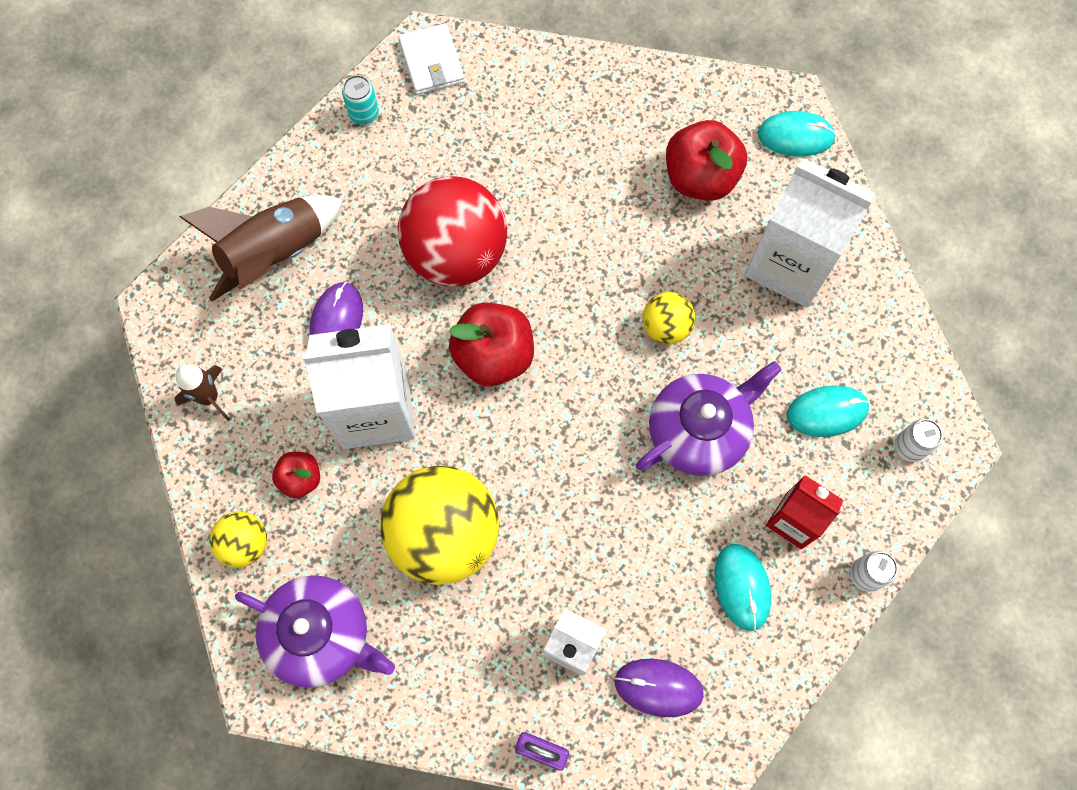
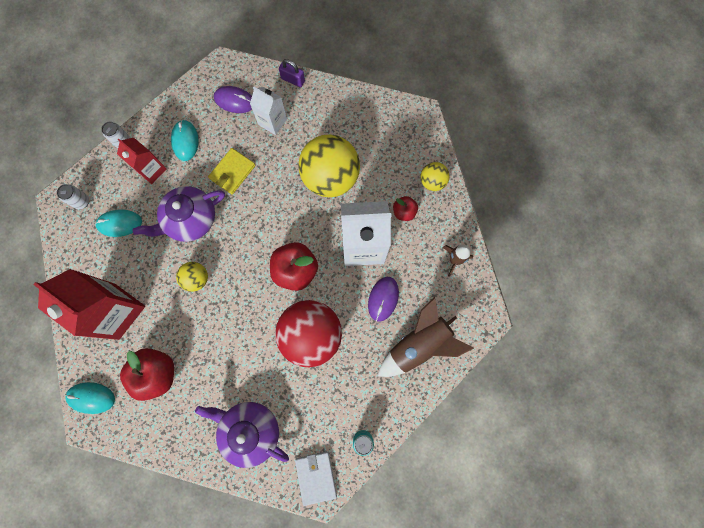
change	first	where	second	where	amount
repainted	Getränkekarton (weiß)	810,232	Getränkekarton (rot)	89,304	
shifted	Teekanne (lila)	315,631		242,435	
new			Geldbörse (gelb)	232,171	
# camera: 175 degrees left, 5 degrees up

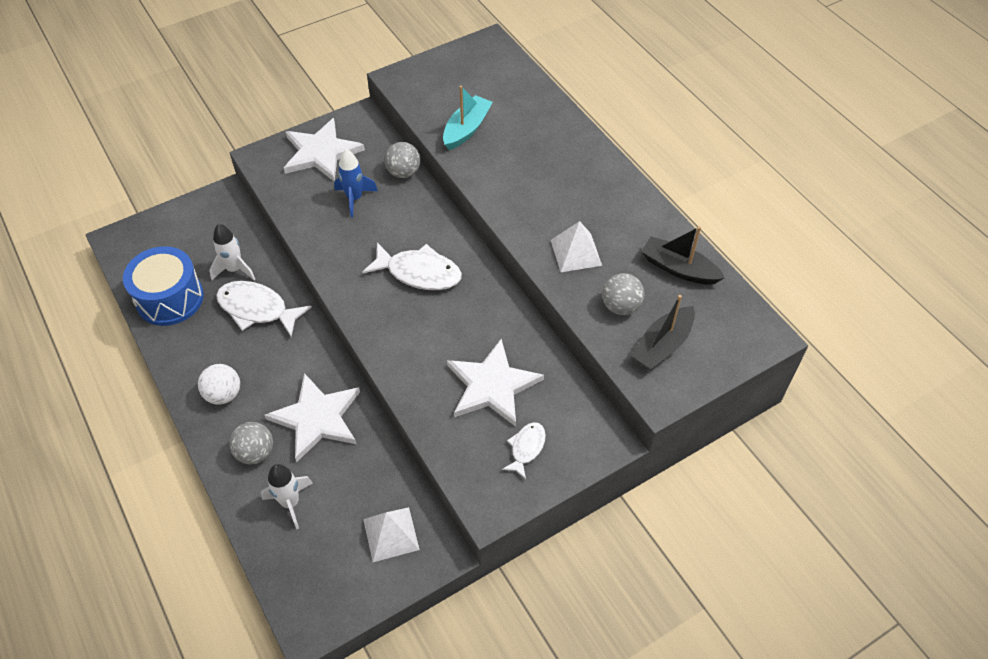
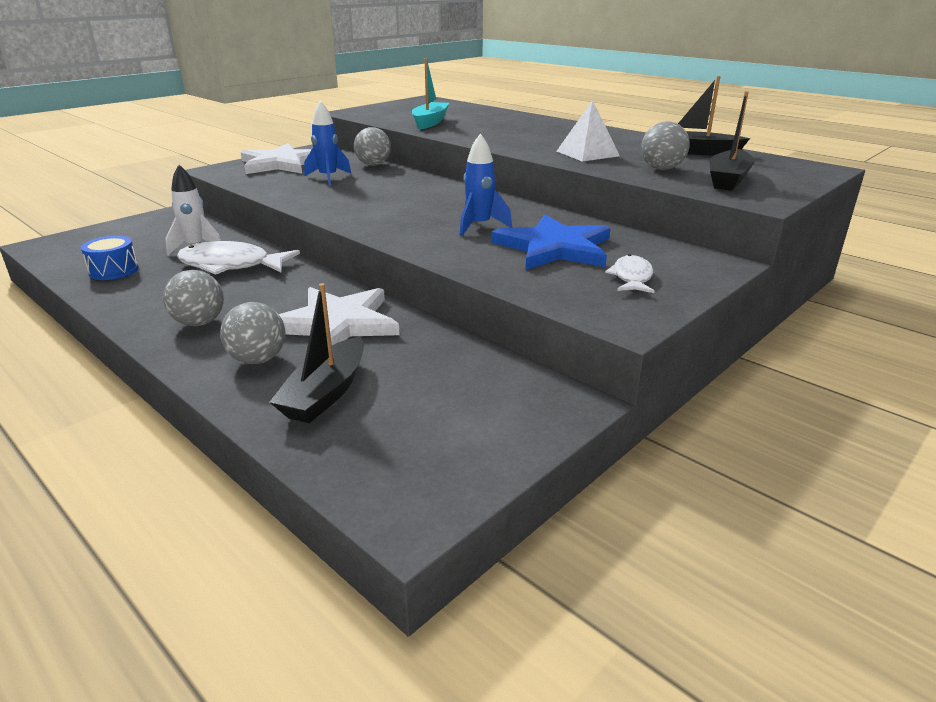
change	first	where	second	where	amount
scaled	Trommel (blau)	163,286		110,258	x0.54
repainted	Ball (weiß)	219,384	Ball (grau)	193,298	
swapped	Rakete (weiß)	287,497	Boot (schwarz)	316,353	
new			Rakete (blau)	486,184	
repainted	Stern (weiß)	495,383	Stern (blau)	551,242	
gone	Fisch (weiß)	412,266			
gone	Pyramide (weiß)	391,534			
# camera: 15 degrees left, 25 degrees down

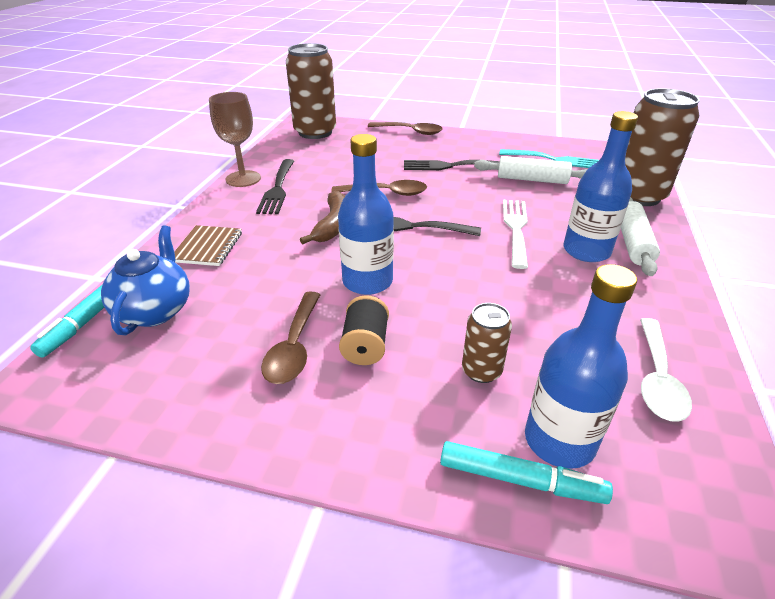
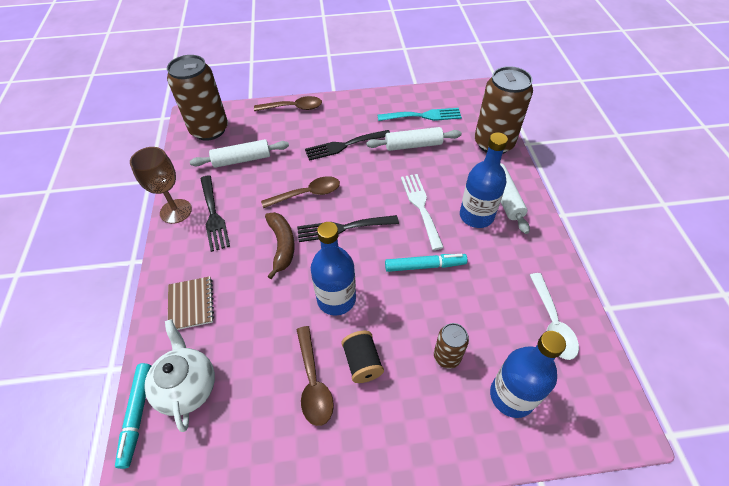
change	first	where	second	where	amount
repainted	Teekanne (blau)	145,280	Teekanne (weiß)	179,375	
new			Nudelholz (weiß)	239,153	
shifted	Filzstift (türkis)	526,472		426,263	
# camera: 20 degrees left, 15 degrees up

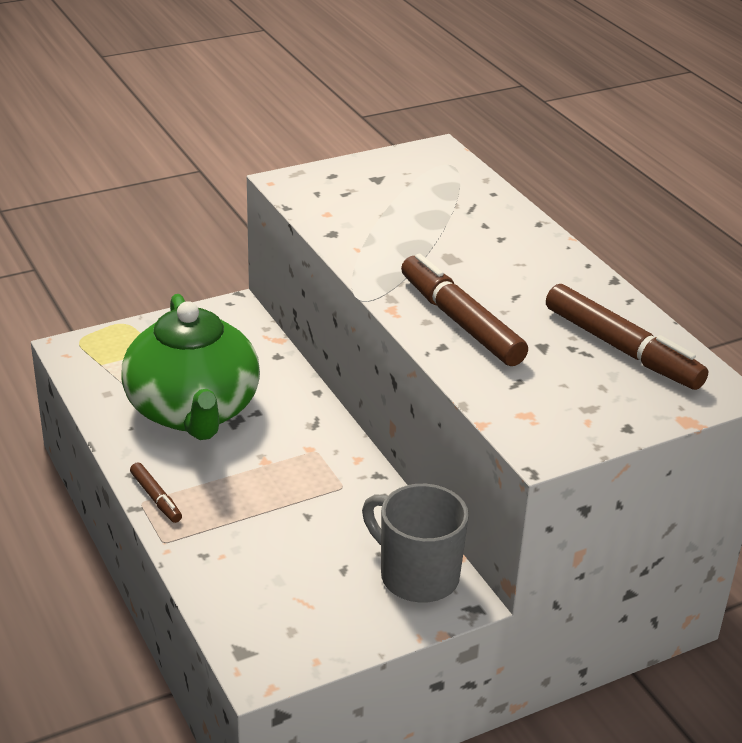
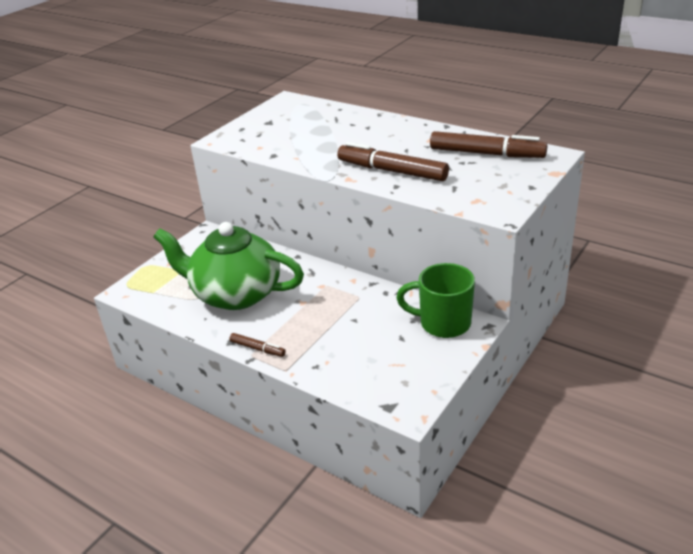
change	first	where	second	where	amount
rotated	Teekanne (grün)	190,367		229,266	150 degrees clockwise
repainted	Tasse (grau)	415,543	Tasse (grün)	435,300	
# camera: 25 degrees left, 0 degrees up

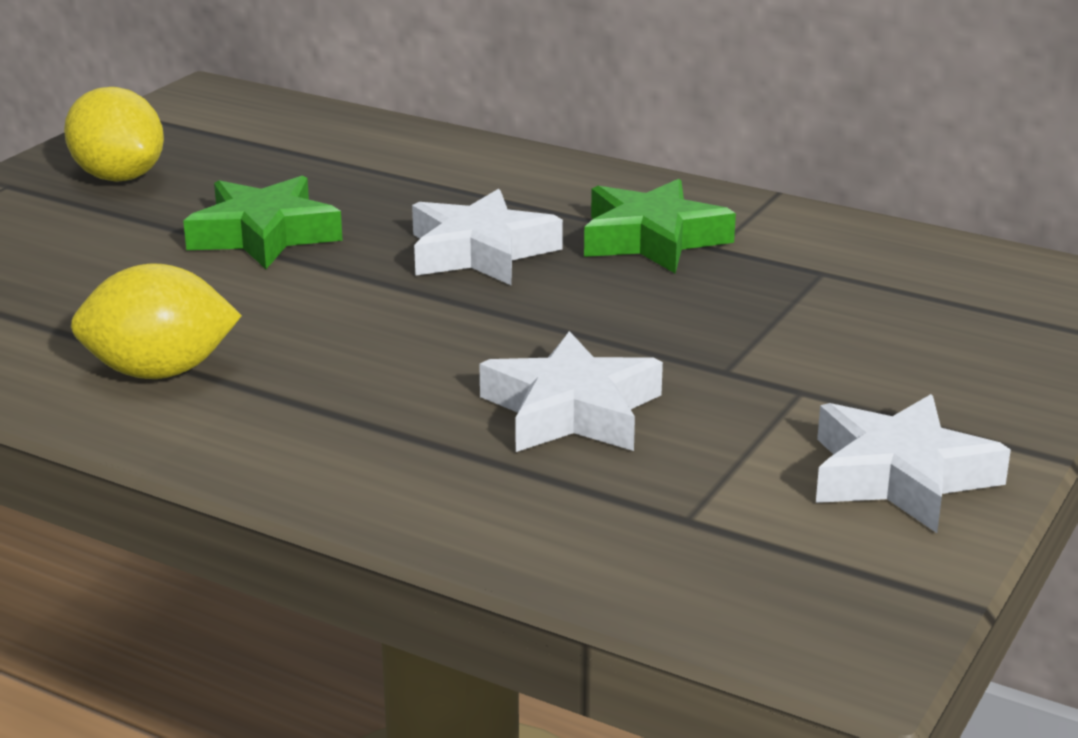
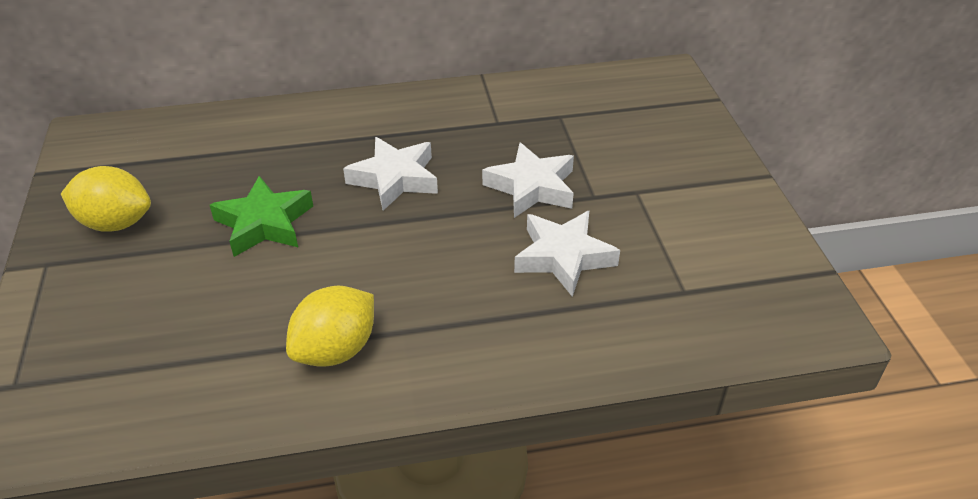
change	first	where	second	where	amount
shifted	Stern (weiß)	913,463		528,180	
gone	Stern (grün)	660,226			
# camera: 40 degrees left, 15 degrees up

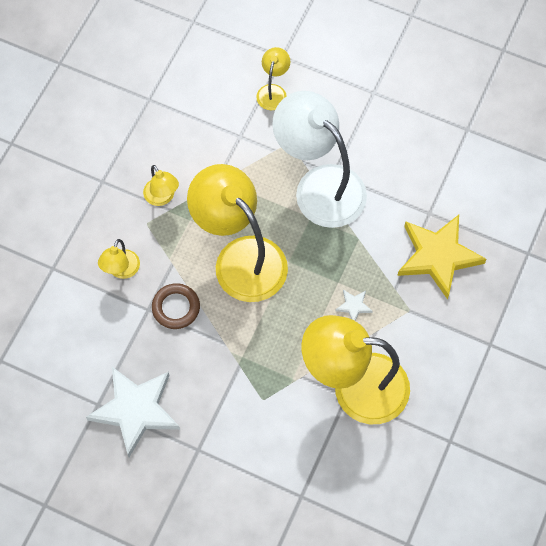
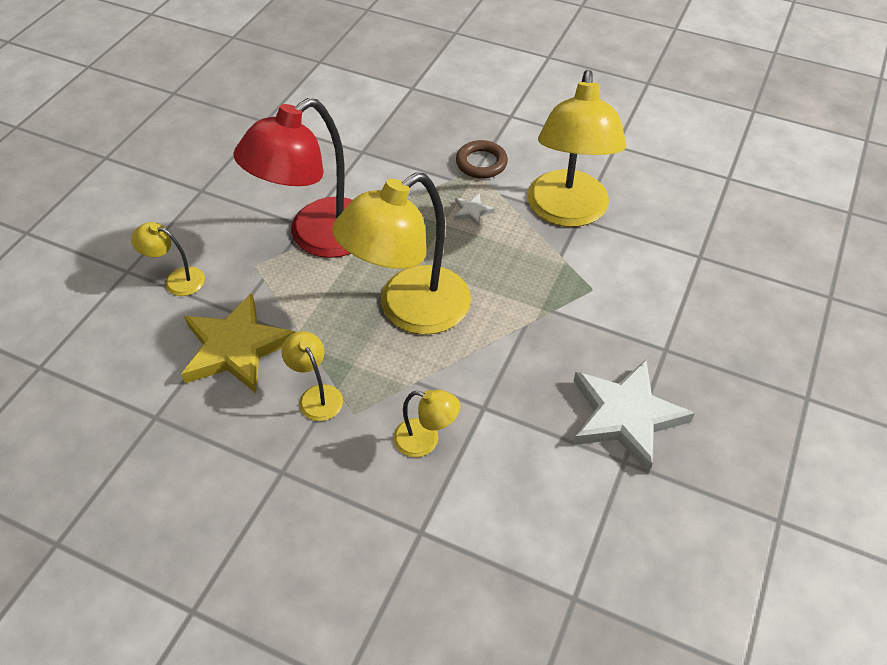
change	first	where	second	where	amount
shifted	Stern (gelb)	441,257		238,343	
repainted	Lampe (weiß)	319,159	Lampe (rot)	292,178	
rotated	Lampe (gelb)	161,185		312,376	90 degrees counterclockwise
shifted	Ring (braun)	176,306		482,159	
# camera: 90 degrees left, 15 degrees down

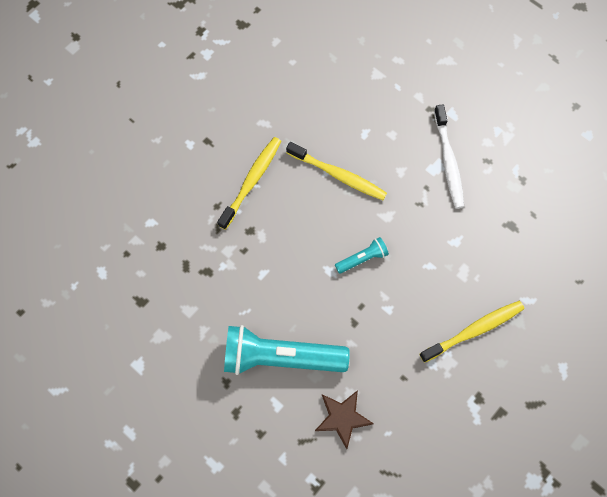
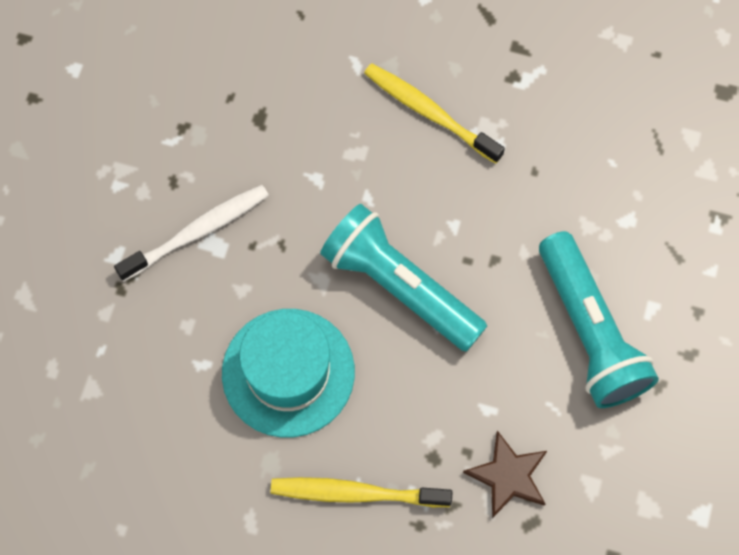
change	first	where	second	where	amount
swapped	Zahnbürste (gelb)	336,171	Hut (türkis)	288,373	
scaled	Taschenlampe (türkis)	362,255		403,278	x2.18
shifted	Stern (braun)	344,419		505,474	
# camera: 115 degrees left, 0 degrees up

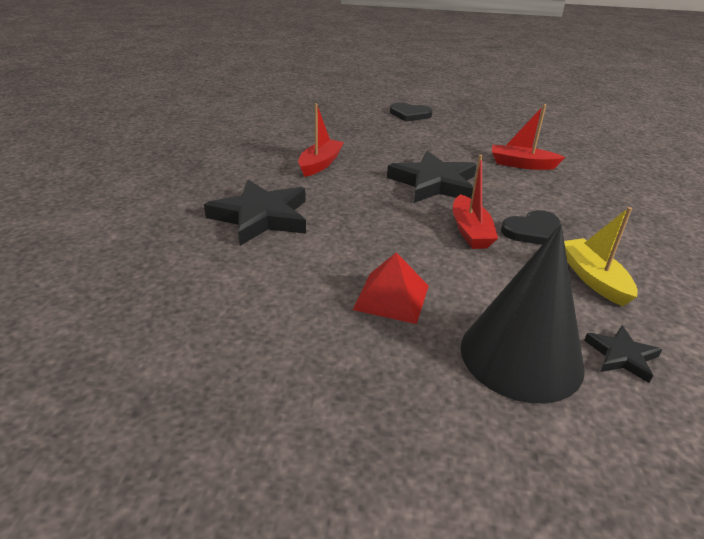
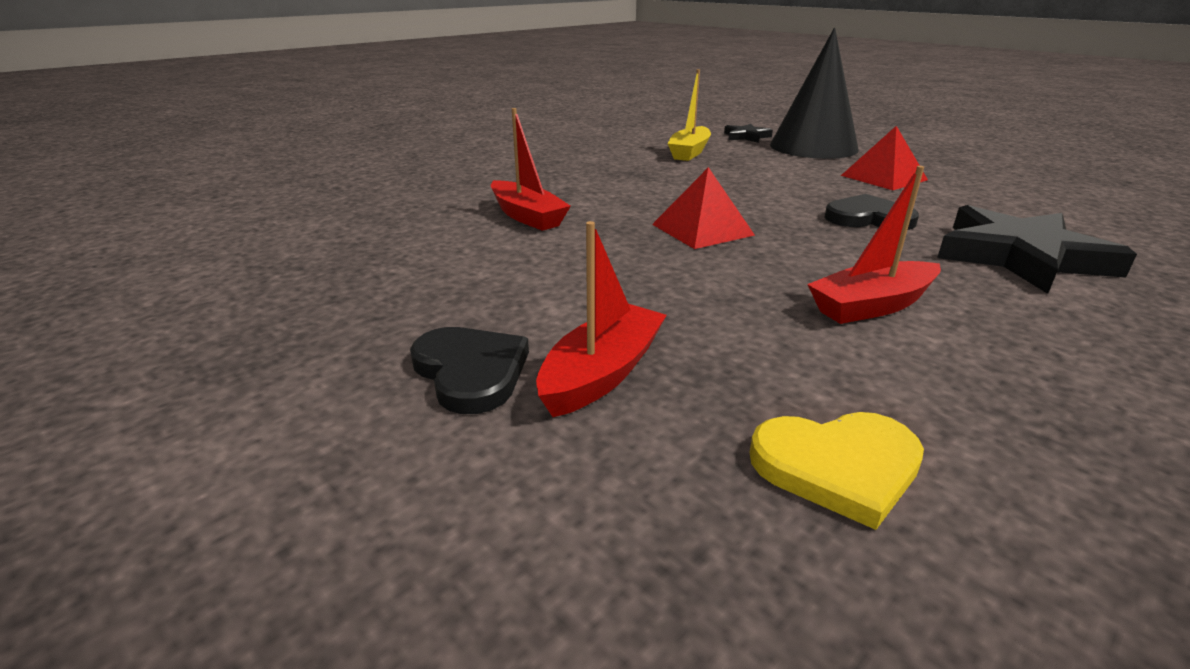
change	first	where	second	where	amount
shifted	Boot (rot)	475,202		601,319	
swapped	Stern (schwarz)	432,177	Pyramide (rot)	703,208	
new			Herz (gelb)	836,471	
shifted	Herz (schwarz)	530,227		871,212	
# camera: 140 degrees left, 5 degrees down

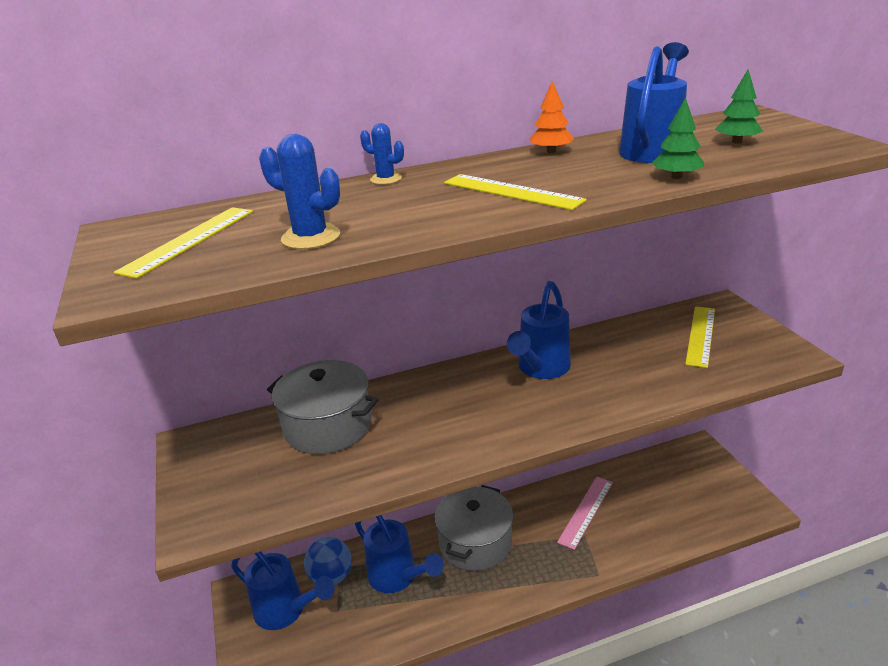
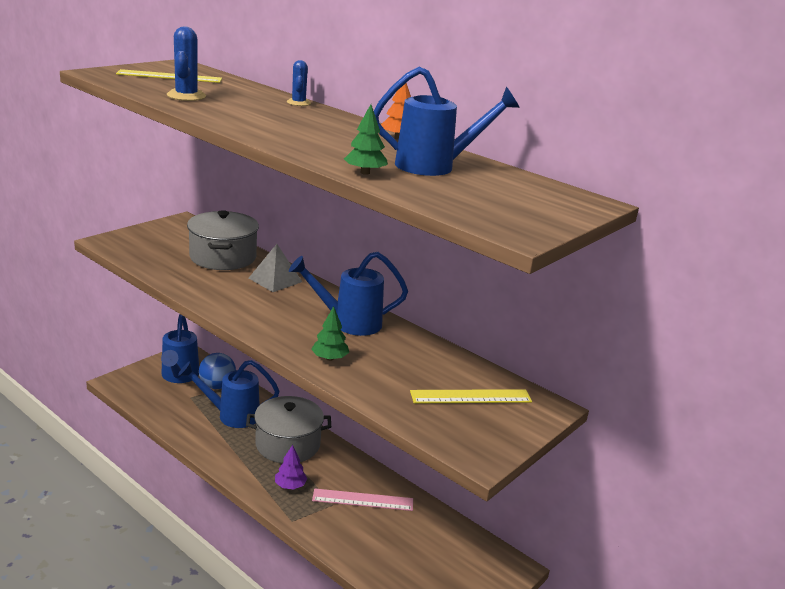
change	first	where	second	where	amount
rotated	Gießkanne (blau)	399,554		228,394	75 degrees clockwise
new			Pyramide (grau)	275,268	
new			Baum (lila)	291,467	
shifted	Baum (grün)	739,107		330,333	
gone	Lineal (gelb)	515,192			
# camera: 55 degrees right, 5 degrees down

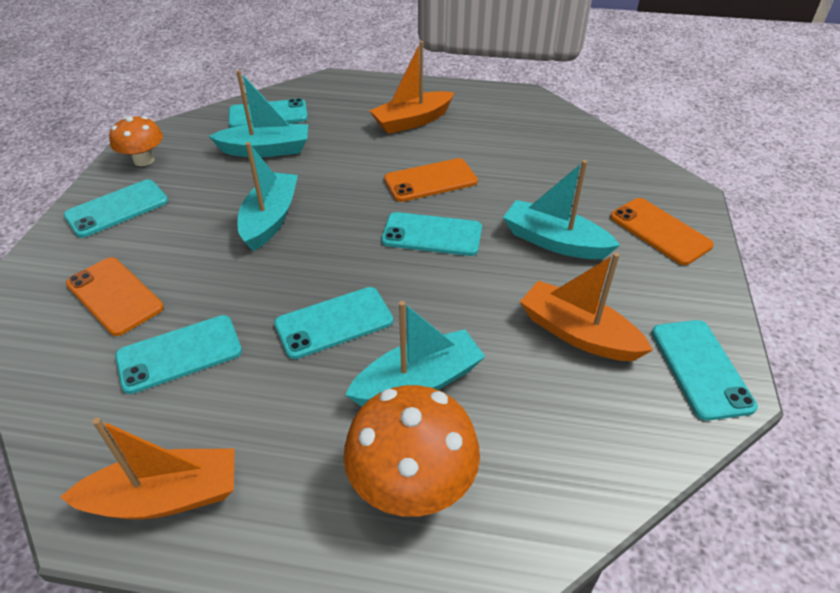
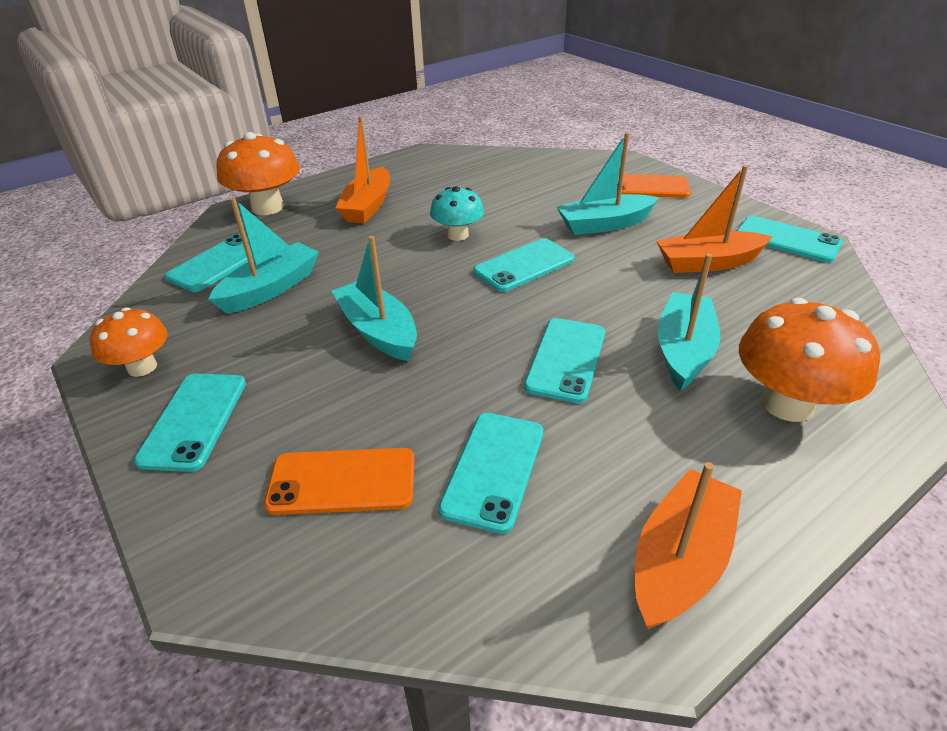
change	first	where	second	where	amount
new			Pilz (orange)	258,173	
swapped	Handy (orange)	431,180	Pilz (türkis)	457,213	
# camera: 45 degrees left, 5 degrees down

